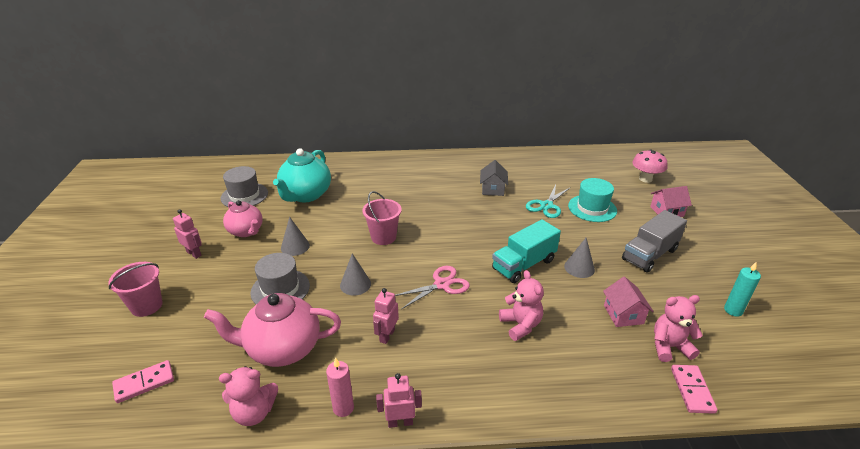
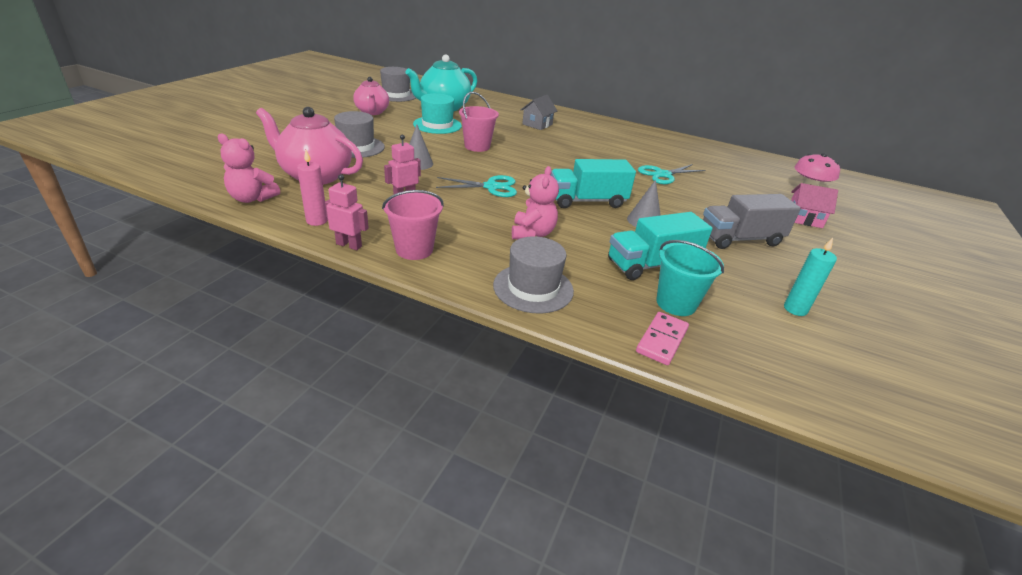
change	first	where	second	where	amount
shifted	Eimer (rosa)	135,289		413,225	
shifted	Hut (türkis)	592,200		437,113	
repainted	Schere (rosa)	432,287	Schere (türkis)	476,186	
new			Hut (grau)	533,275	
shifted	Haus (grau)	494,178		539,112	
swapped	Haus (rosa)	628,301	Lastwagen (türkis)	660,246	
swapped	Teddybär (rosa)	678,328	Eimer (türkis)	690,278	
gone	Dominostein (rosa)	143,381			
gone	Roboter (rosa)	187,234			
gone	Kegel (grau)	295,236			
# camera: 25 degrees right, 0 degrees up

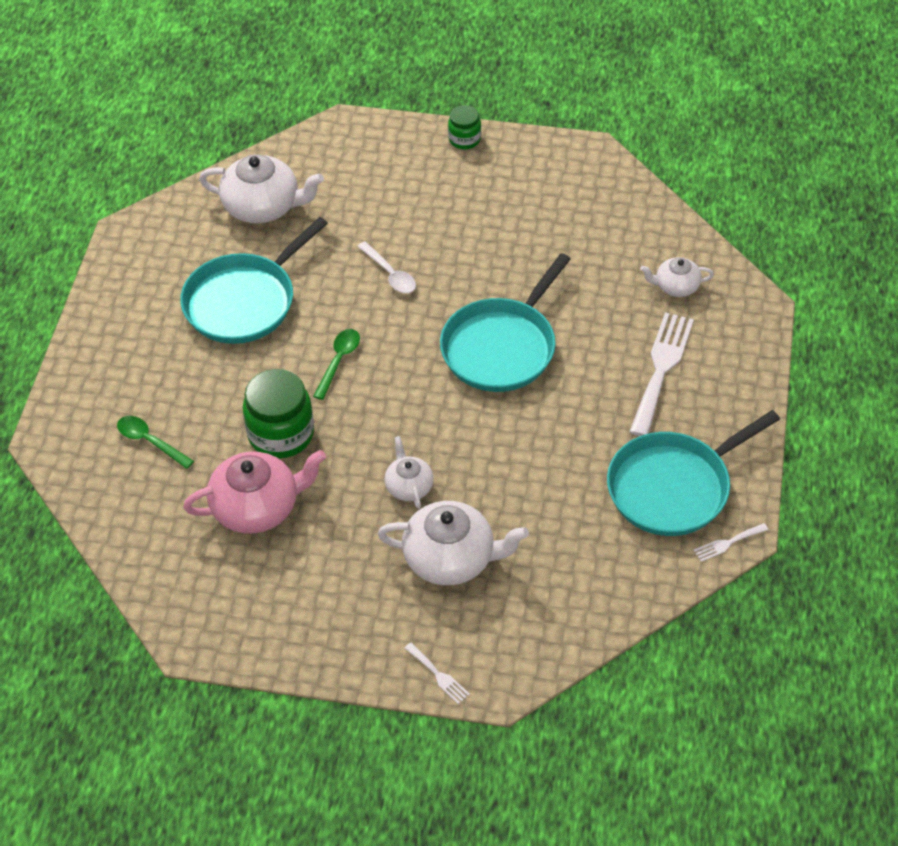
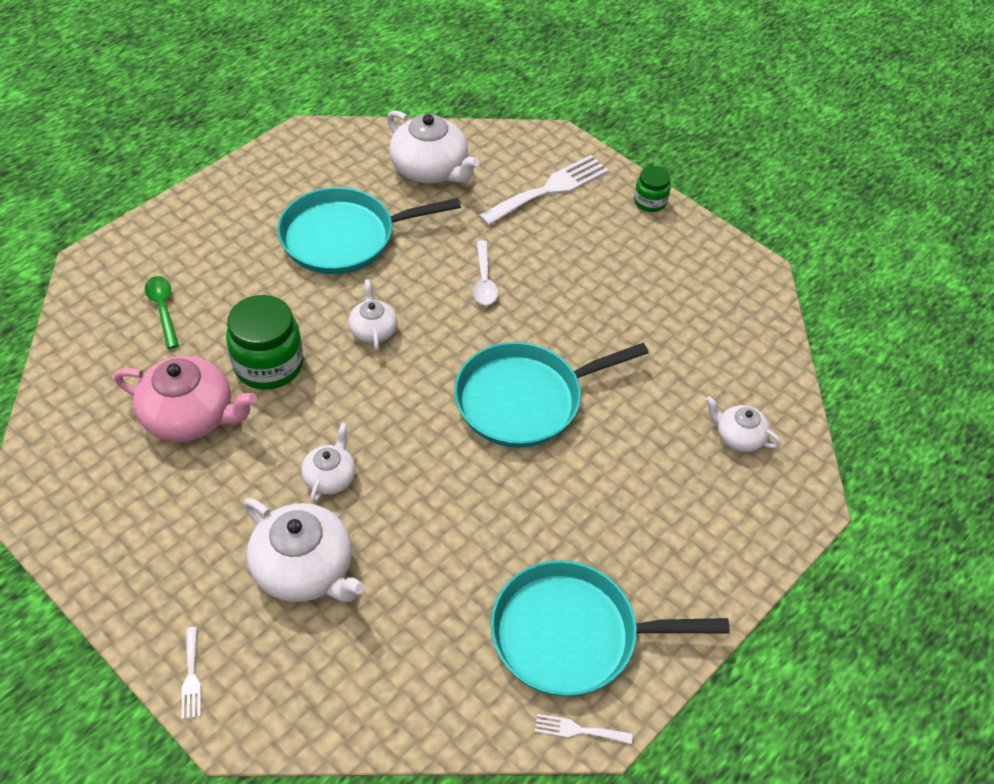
change	first	where	second	where	amount
swapped	Löffel (grün)	336,364	Teekanne (weiß)	372,315	
shifted	Gabel (weiß)	661,374		543,190	
# camera: 30 degrees right, 0 degrees up

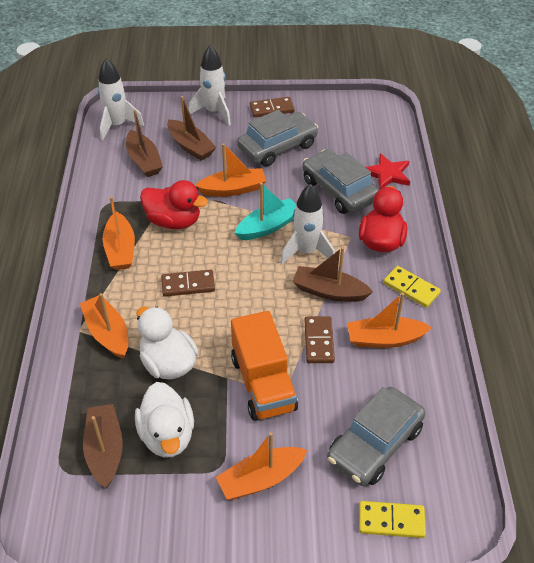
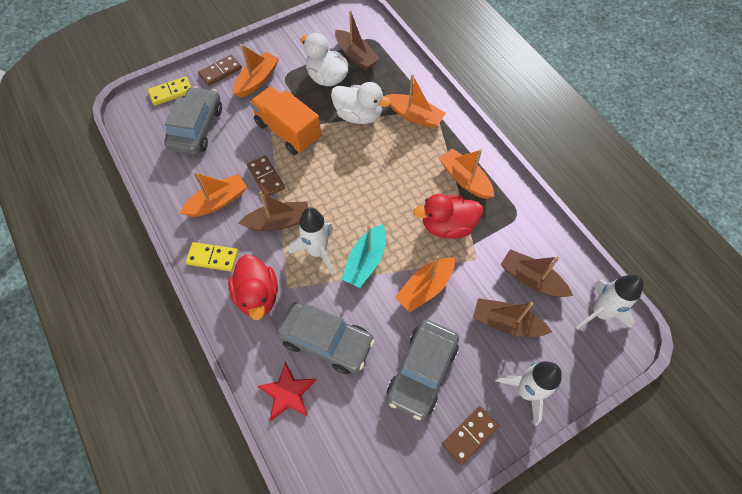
change	first	where	second	where	amount
shifted	Dominostein (braun)	188,283		220,70	
# camera: 150 degrees right, 15 degrees up

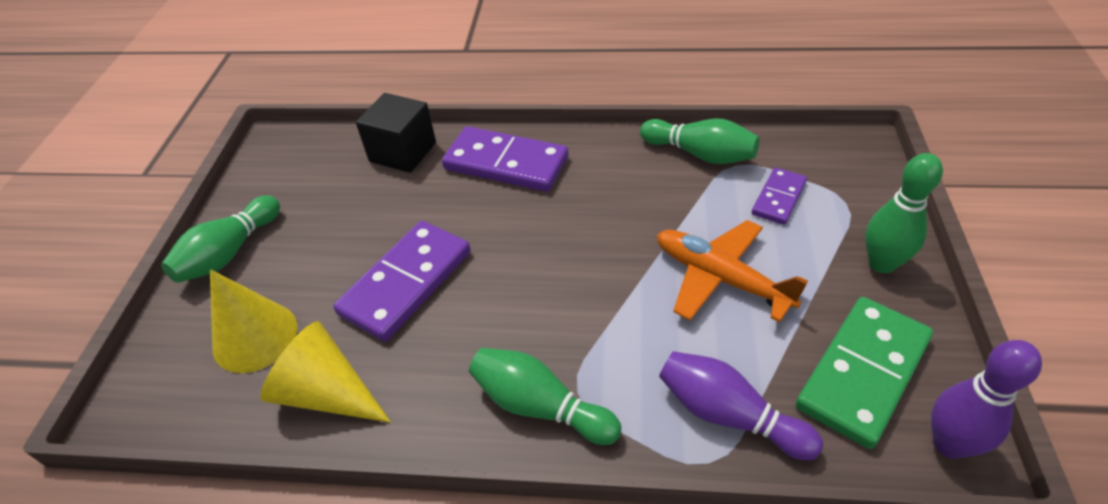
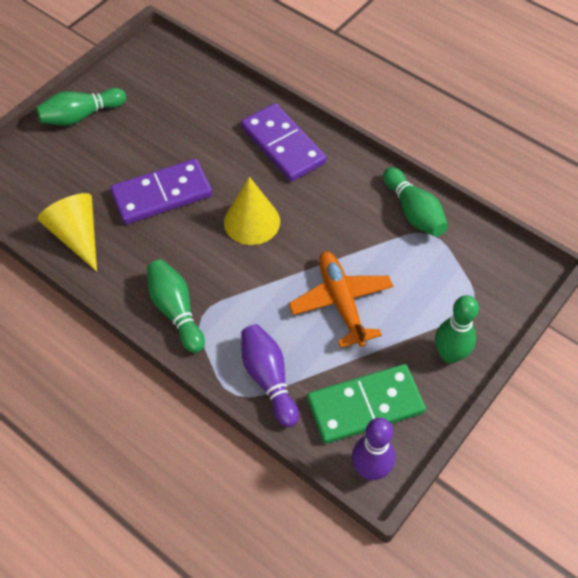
change	first	where	second	where	amount
shifted	Kegel (gelb)	254,321		252,211	
gone	Kubus (schwarz)	396,133			
gone	Dominostein (lila)	779,196			
# camera: 30 degrees right, 10 degrees up

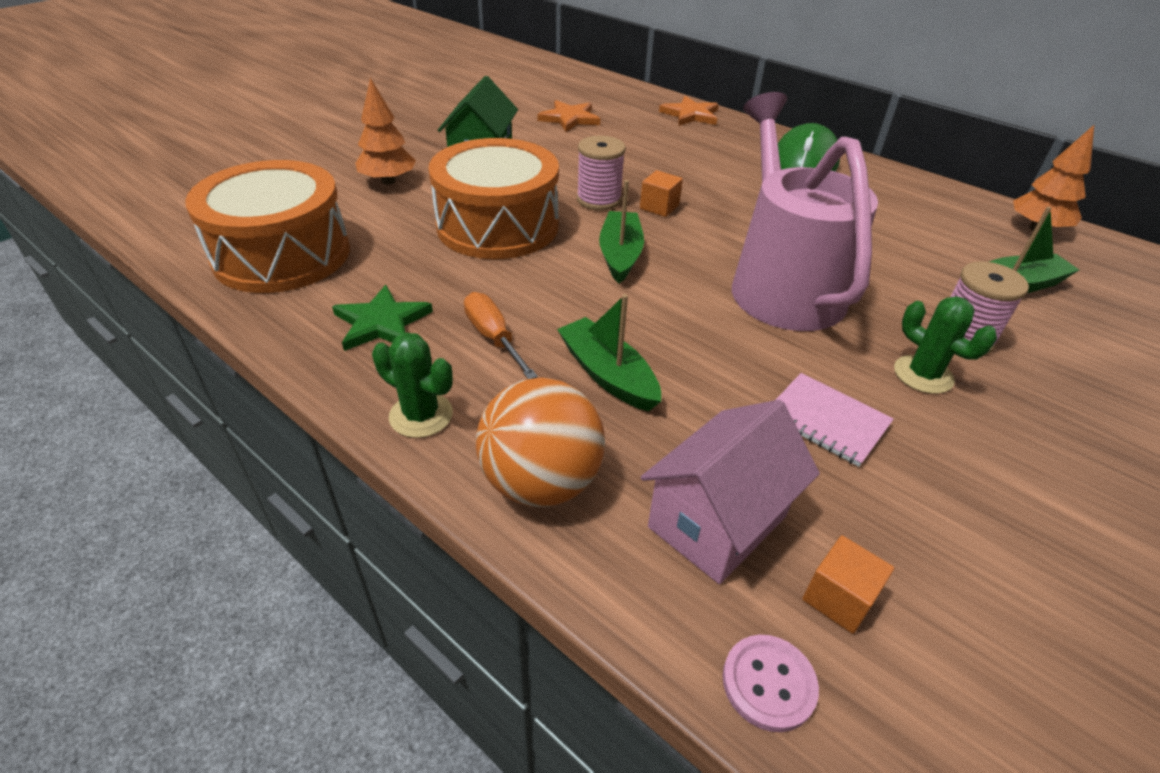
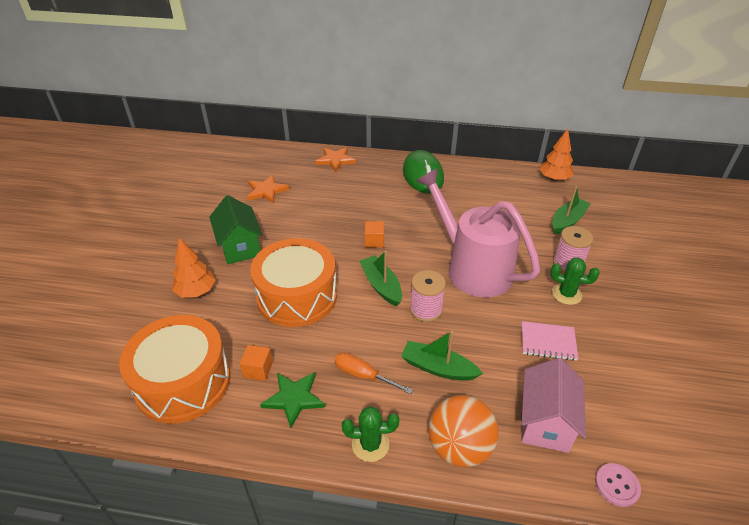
change	first	where	second	where	amount
shifted	Kubus (orange)	848,584		256,363	
shifted	Garnrolle (rosa)	601,173		428,296	
# camera: 30 degrees left, 0 degrees up

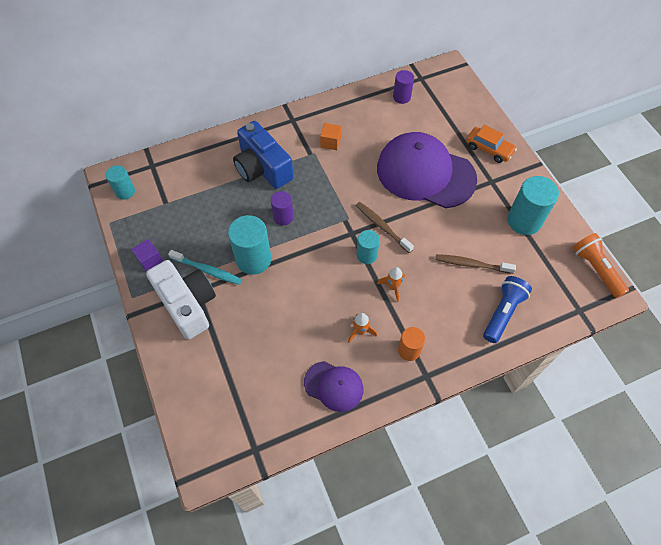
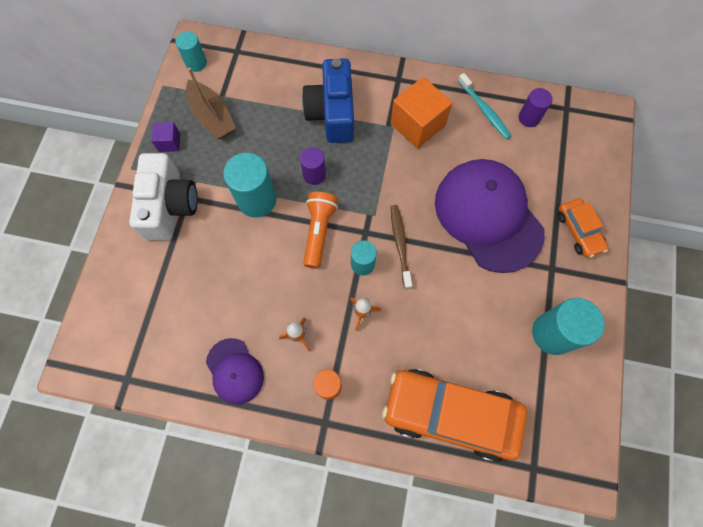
change	first	where	second	where	amount
new			Boot (braun)	211,103	
shifted	Taschenlampe (orange)	600,265		320,230	
swapped	Taschenlampe (blau)	507,309	Auto (orange)	454,415	
scaled	Kubus (orange)	330,136		422,113	x1.95
shifted	Zahnbürste (türkis)	205,267		484,106	
gone	Zahnbürste (braun)	475,264			
# camera: 35 degrees right, 10 degrees up

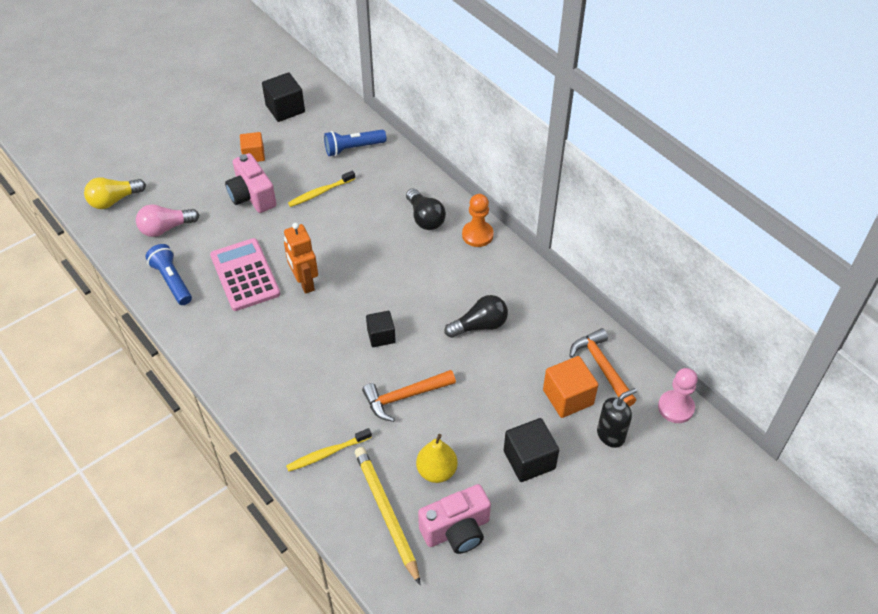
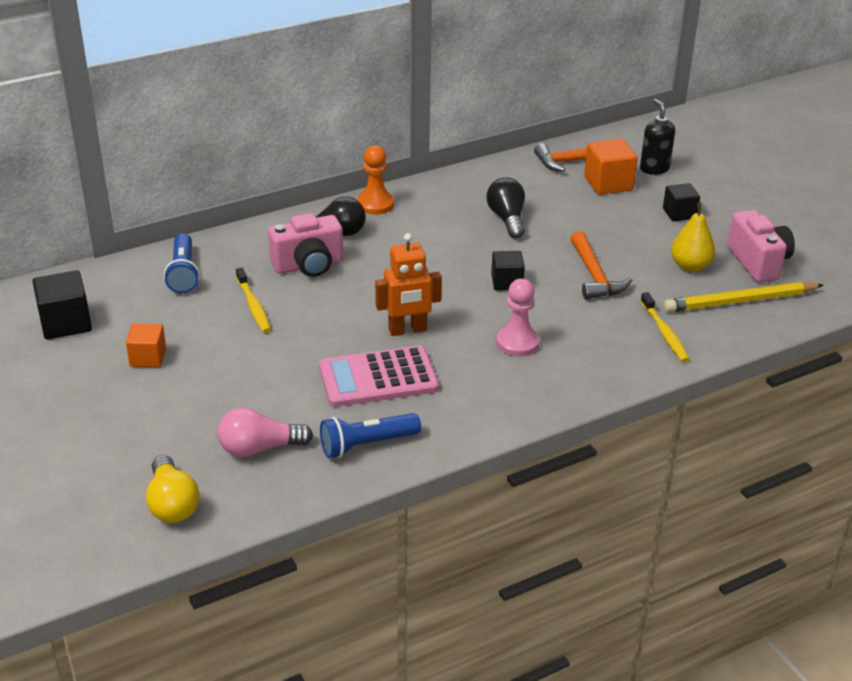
change	first	where	second	where	amount
rotated	Glühbirne (rosa)	167,220		265,432	90 degrees clockwise
shifted	Kamera (rosa)	250,183		305,245	
shifted	Bauer (rosa)	678,395		518,317	
scaled	Kubus (schwarz)	531,450		681,202	x0.66
# camera: 80 degrees left, 15 degrees down

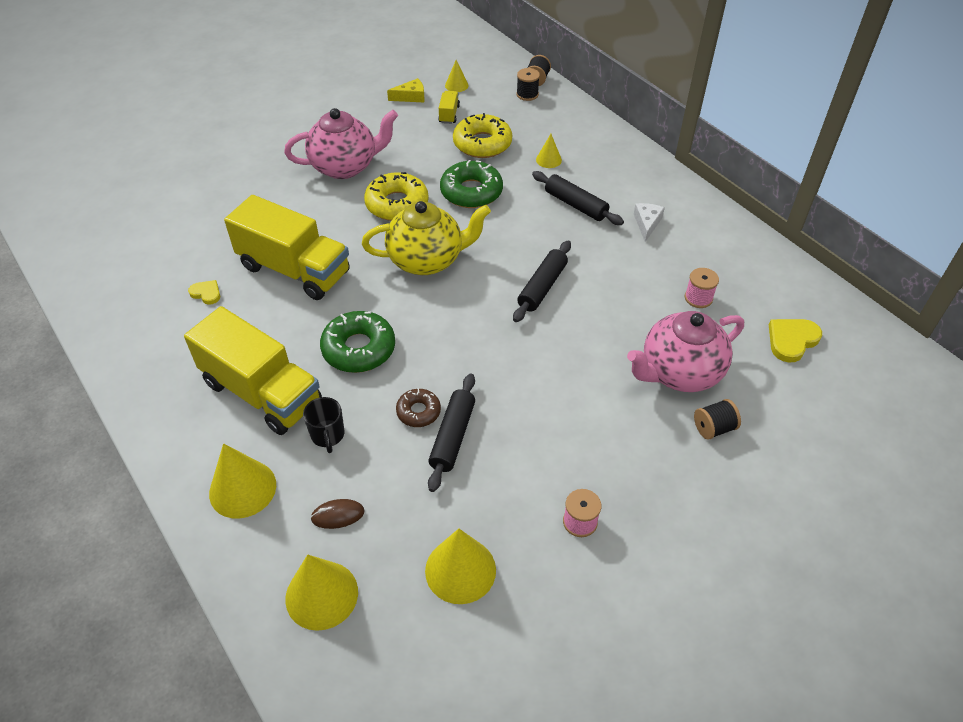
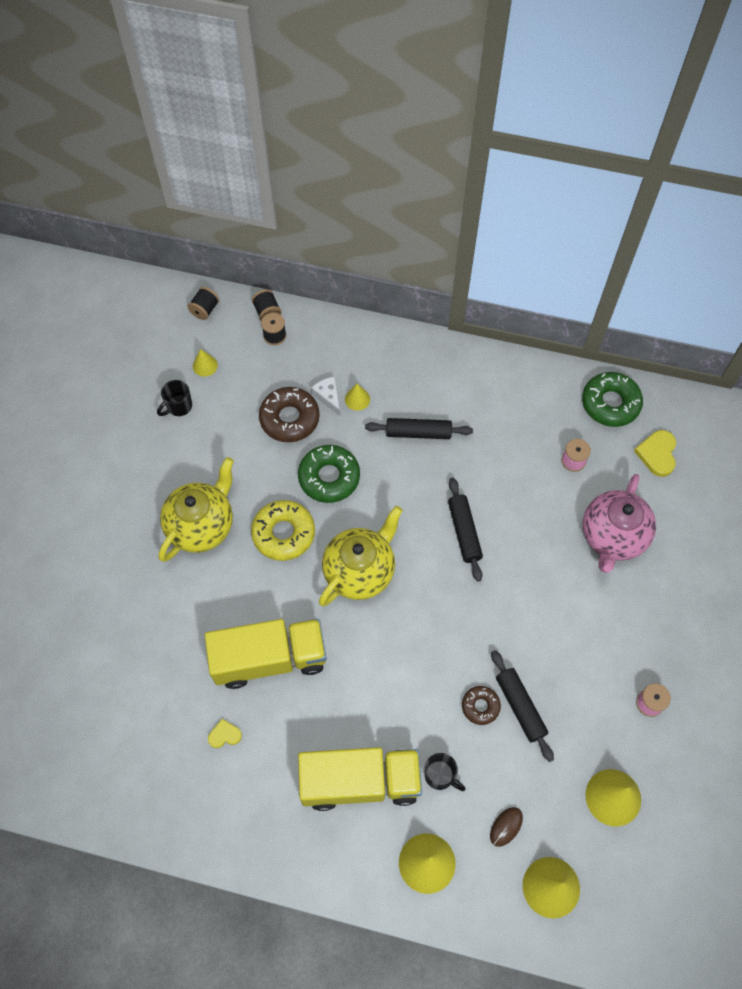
change	first	where	second	where	amount
swapped	Käse (gelb)	406,90	Tasse (schwarz)	174,398	
repainted	Teekanne (rosa)	341,143	Teekanne (gelb)	196,509	
shifted	Garnrolle (schwarz)	717,419		203,303	
repainted	Donut (gelb)	482,135	Donut (braun)	289,414	
shifted	Käse (weiß)	649,222		325,396	
shifted	Donut (grün)	357,342		612,399	
gone	Lastwagen (gelb)	449,107			
# camera: 40 degrees left, 15 degrees up

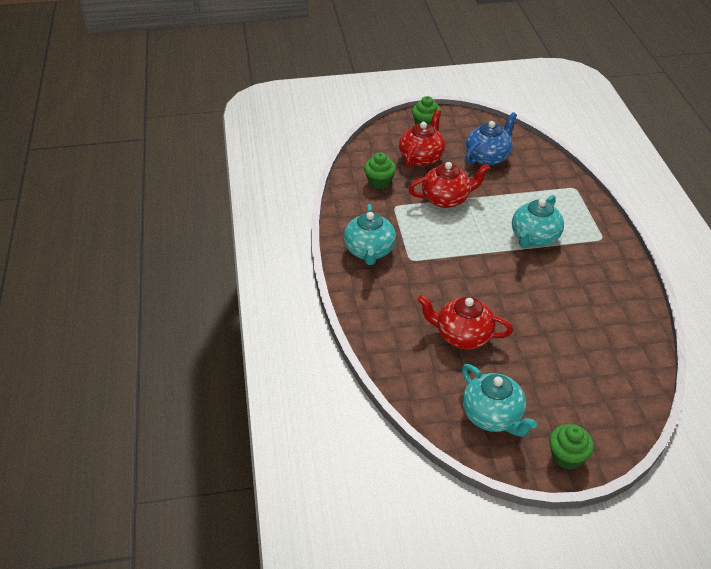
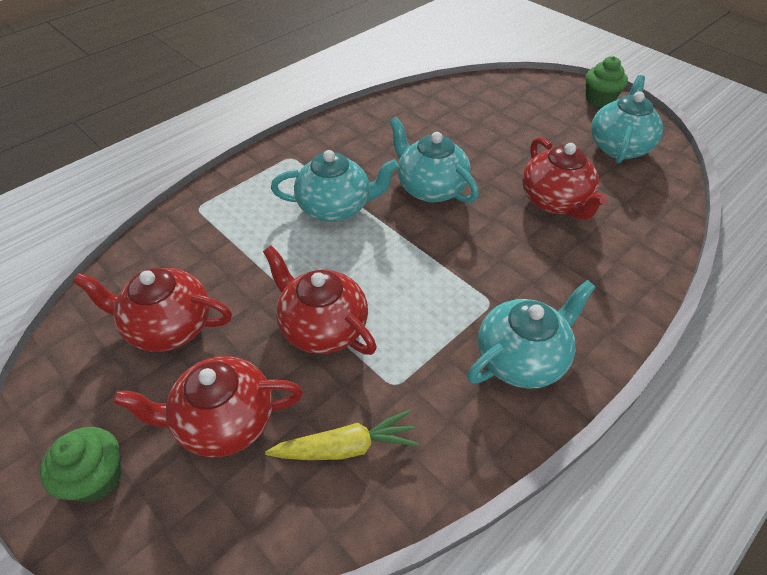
change	first	where	second	where	amount
repainted	Teekanne (blau)	491,139	Teekanne (rot)	152,310	
swapped	Muffin (grün)	380,170	Karotte (gelb)	342,435	
new			Teekanne (türkis)	434,160	
# camera: 125 degrees left, 5 degrees up

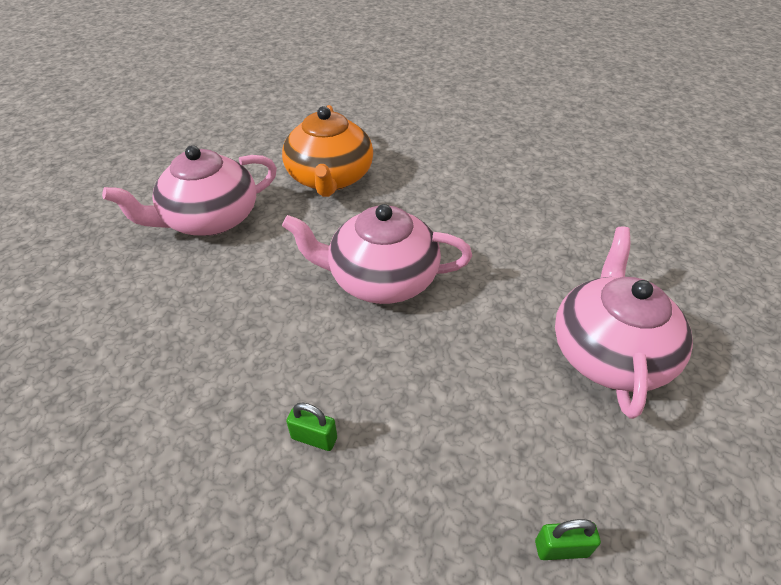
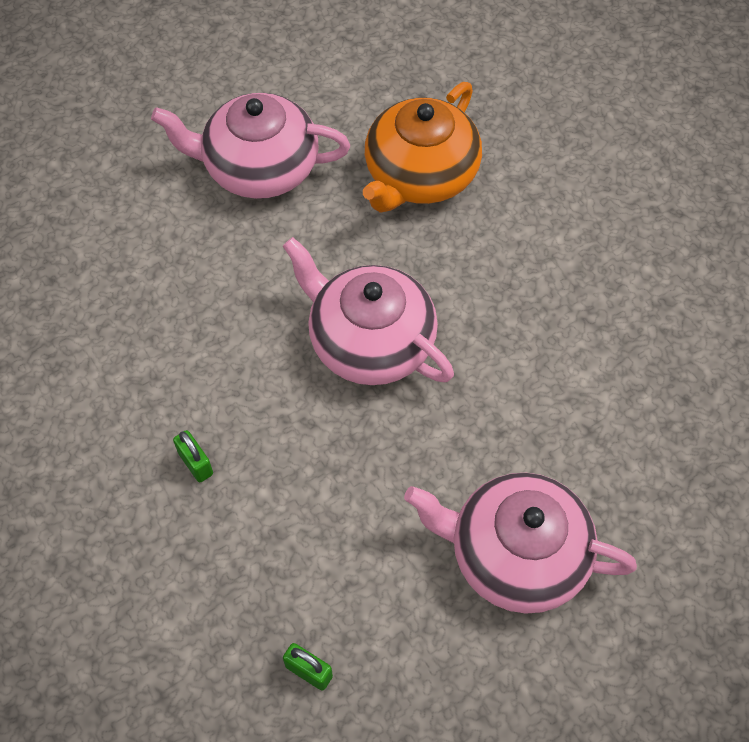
change	first	where	second	where	amount
rotated	Teekanne (rosa)	624,322		520,543	120 degrees counterclockwise
# camera: 35 degrees right, 15 degrees up

